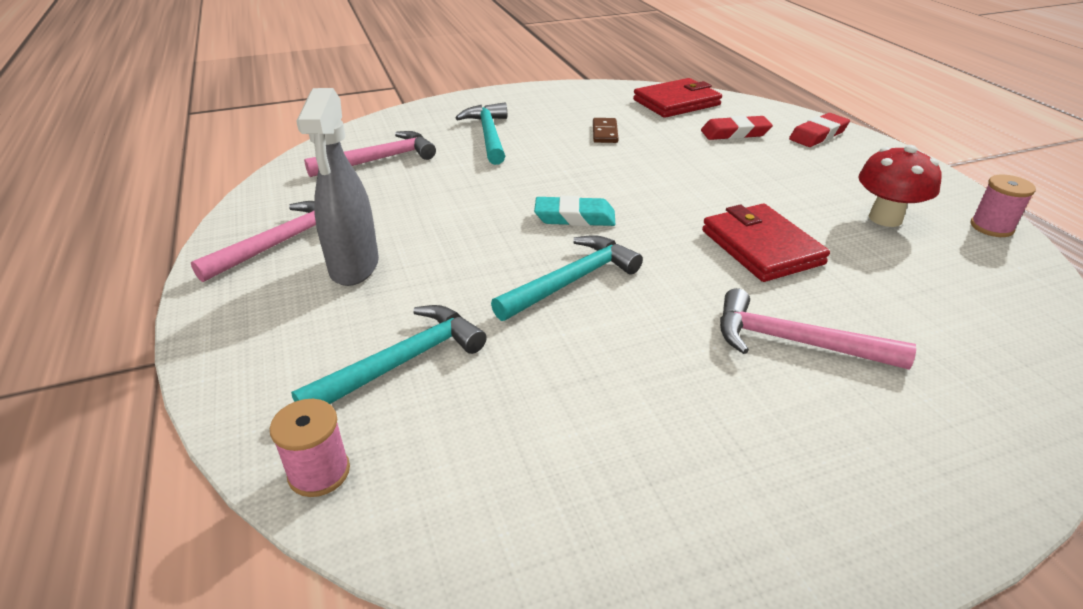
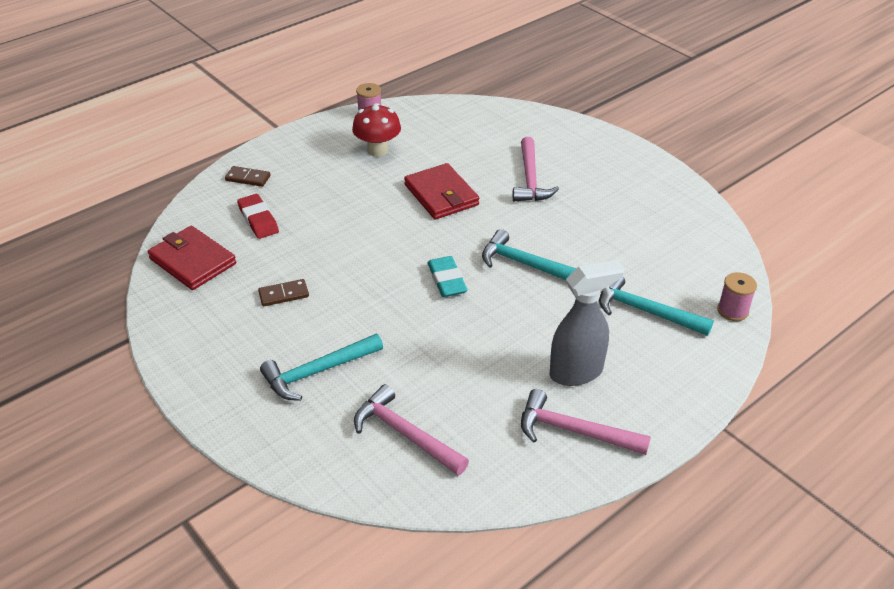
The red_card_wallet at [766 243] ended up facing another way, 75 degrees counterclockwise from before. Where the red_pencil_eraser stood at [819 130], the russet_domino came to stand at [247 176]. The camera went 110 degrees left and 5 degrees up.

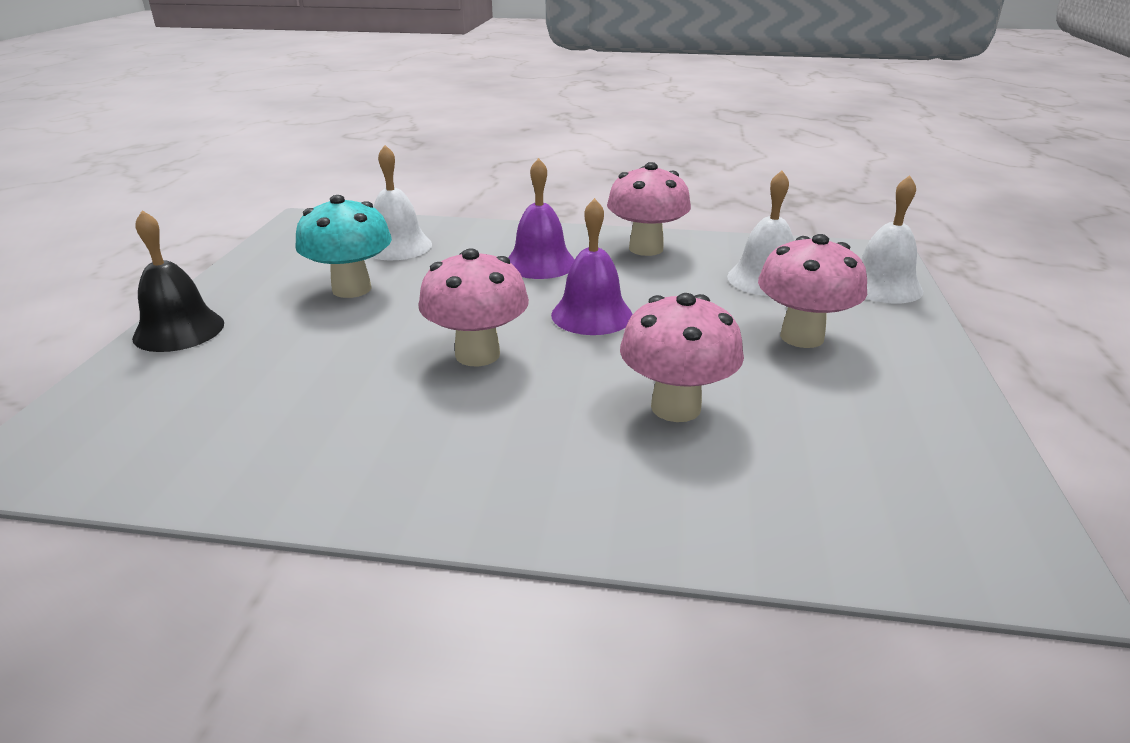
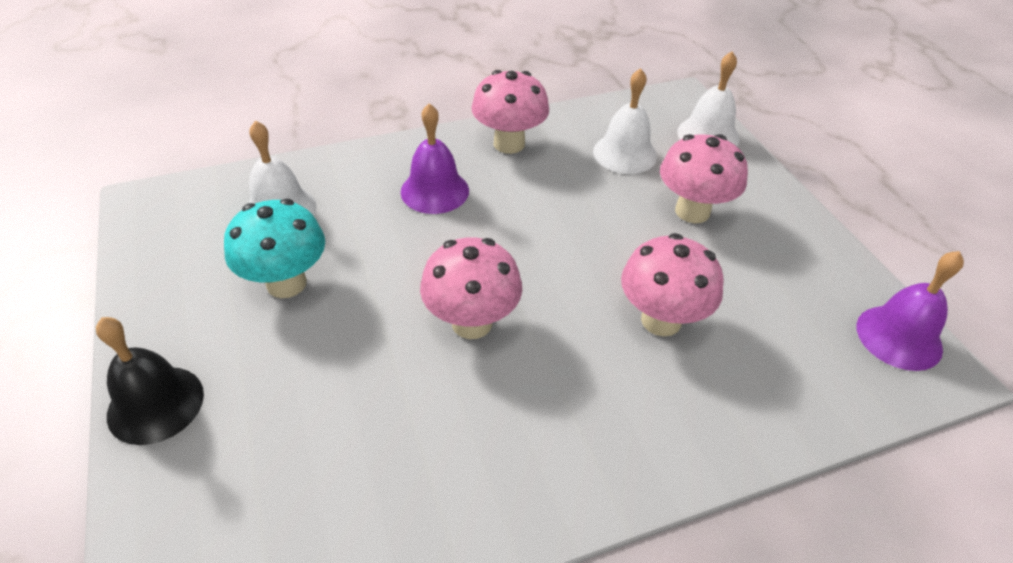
The royal_purple_school_bell ended up elsewhere, having gone from [592 266] to [910 311]. The camera went 30 degrees left and 15 degrees up.

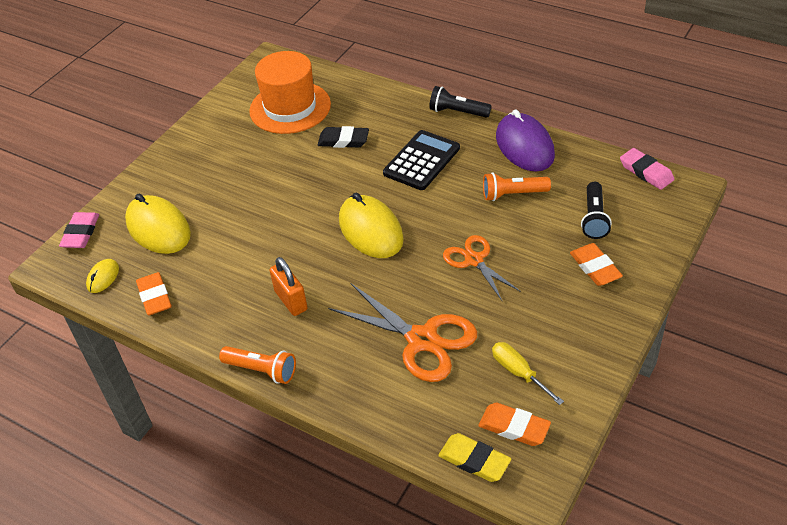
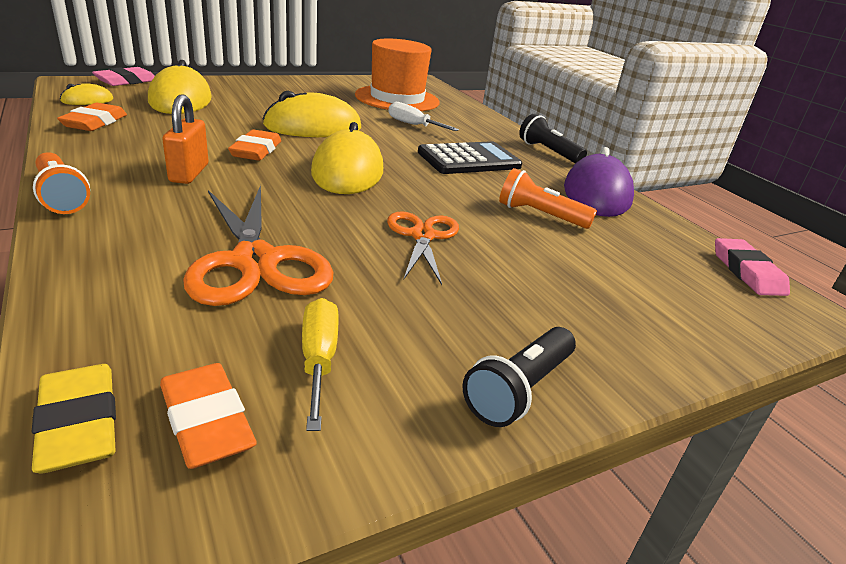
Where the black_pencil_eraser stood at [343 137], the white_hand_screwdriver came to stand at [423 116]. The orange_pencil_eraser ended up elsewhere, having gone from [596 264] to [254 145]. The black_flashlight ended up elsewhere, having gone from [596 210] to [519 377]. The second view gained the yellow_computer_mouse at [311 114]. The camera went 25 degrees right and 15 degrees down.

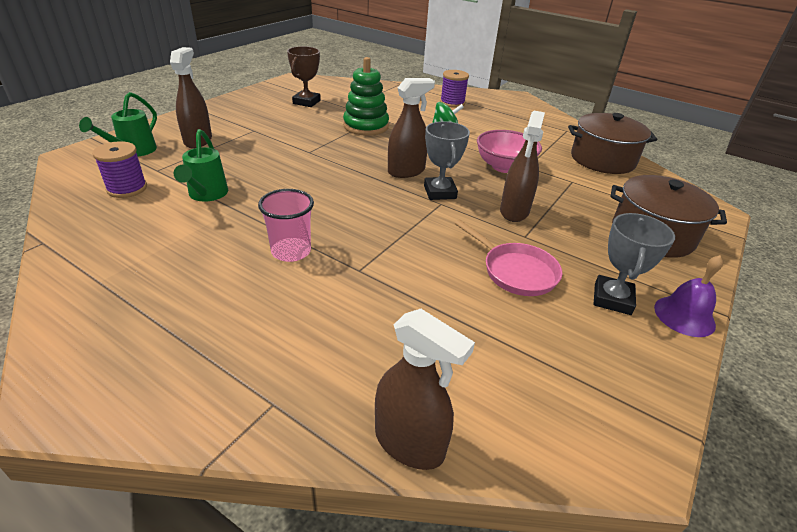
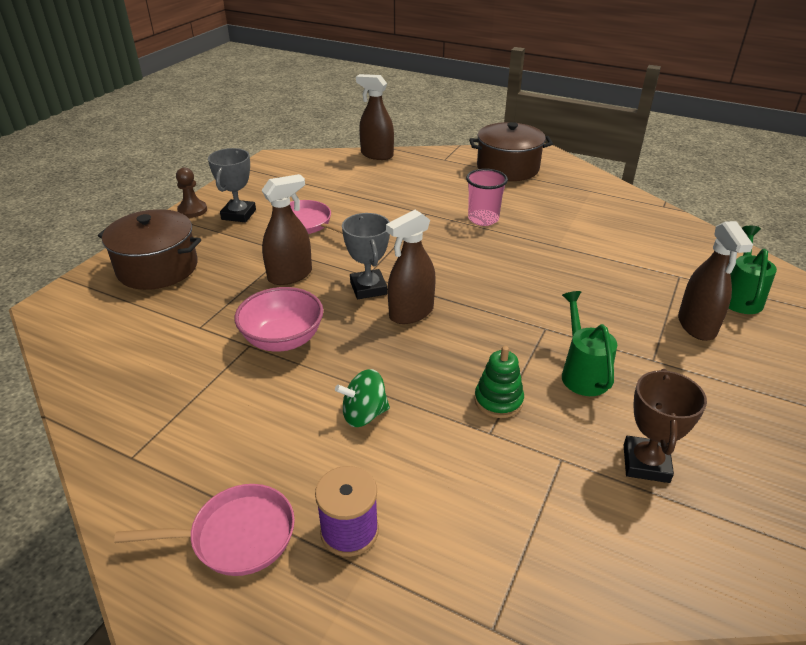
The second view lost the royal_purple_reel_of_thread at [119 169]. The emerald_watering_pot ended up elsewhere, having gone from [201 165] to [589 343]. The size of the emerald_ring_stacker at [366 96] changed by a factor of 0.63. The russet_spray_cleaner at [522 166] ended up facing another way, 45 degrees clockwise from before. The russet_cooking_pot ended up elsewhere, having gone from [612 143] to [511 151]. Where the royal_purple_school_bell stood at [688 296], the russet_pawn came to stand at [191 193]. The second view gained the pink_pan at [204 530]. The camera went 175 degrees right and 0 degrees up.

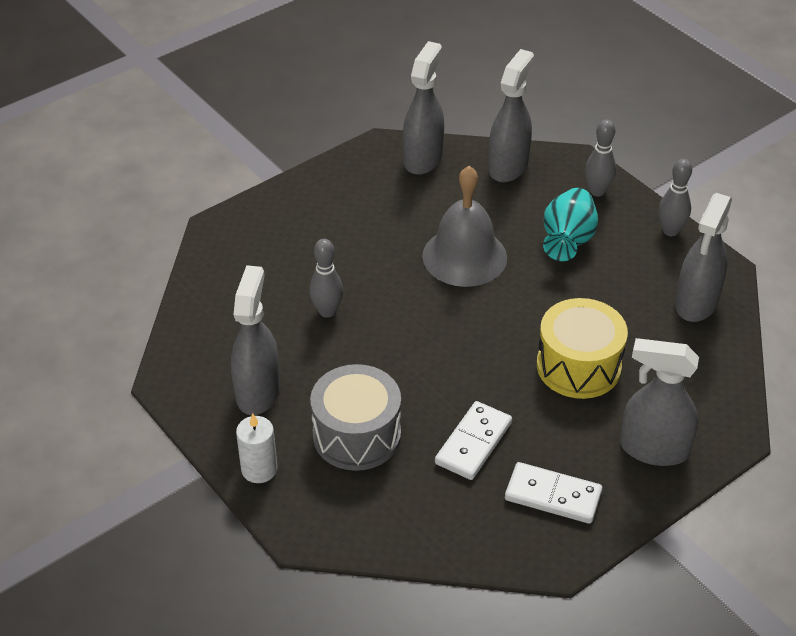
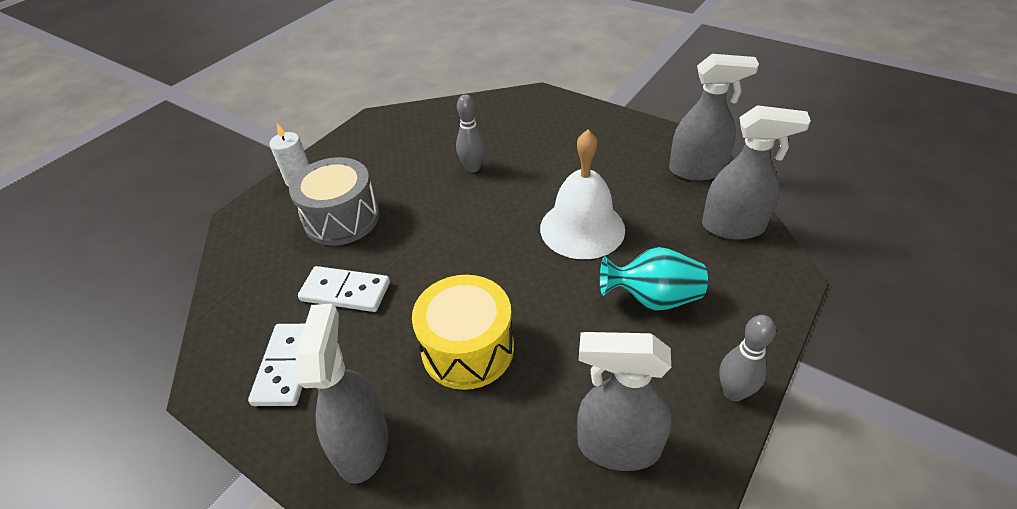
The second view lost the gray_spray_cleaner at [255 340]. What was the gray_school_bell at [464 226] turned into the white_school_bell at [582 194]. The second view lost the gray_skittle at [600 157]. The camera went 75 degrees right and 0 degrees up.

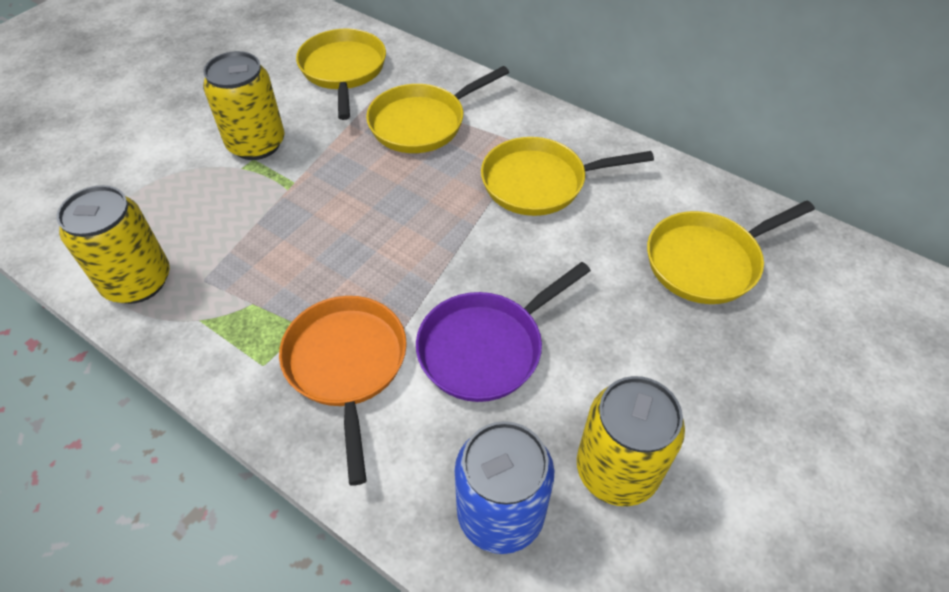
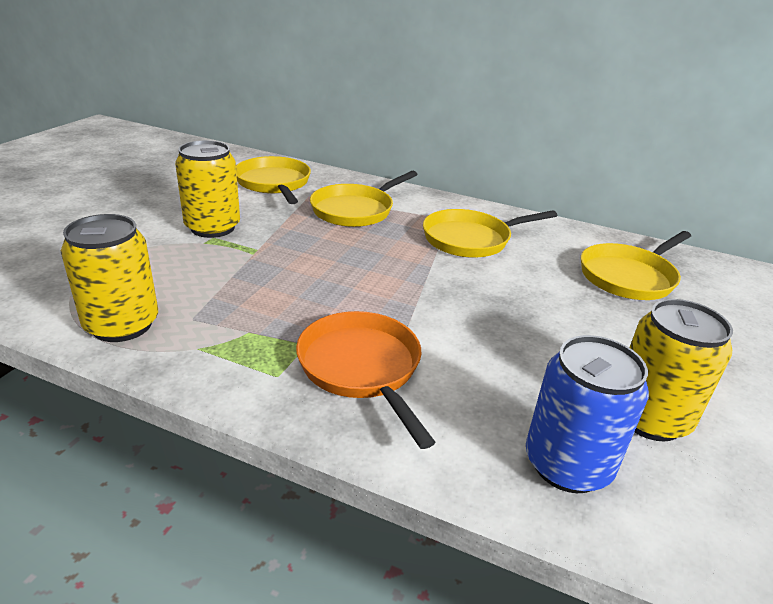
The second view lost the royal_purple_pan at [503 332]. The camera went 15 degrees left and 20 degrees down.

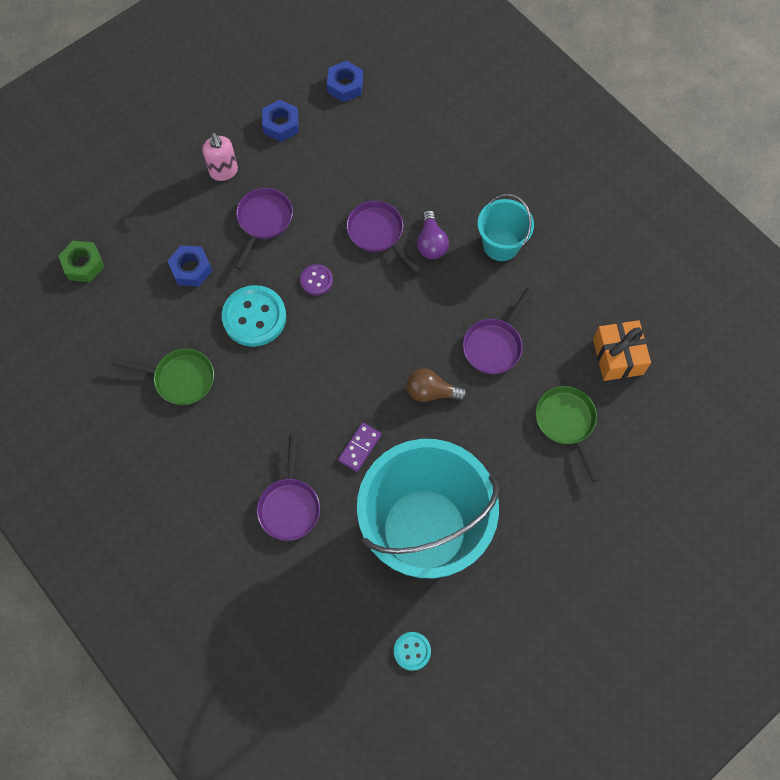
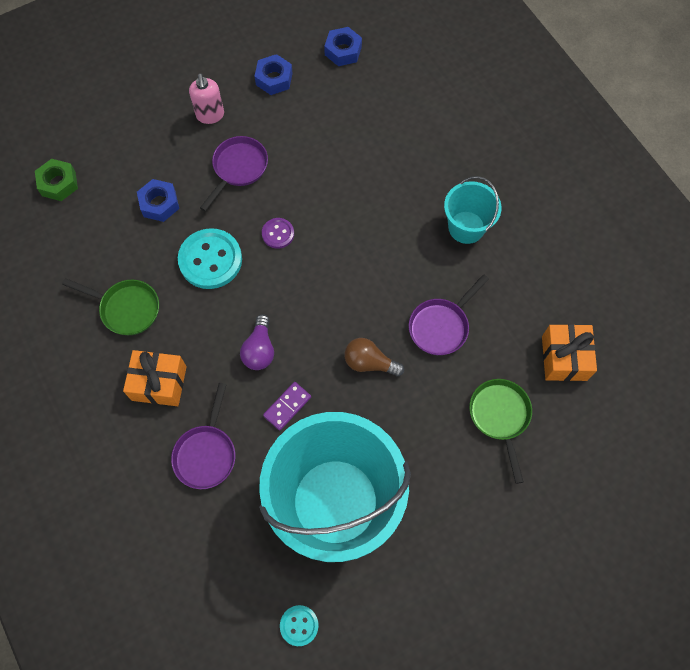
The second view lost the royal_purple_pan at [383 237]. The royal_purple_bulb ended up elsewhere, having gone from [433 234] to [257 342]. The second view gained the orange_present at [155 378]. The camera went 10 degrees right and 0 degrees up.

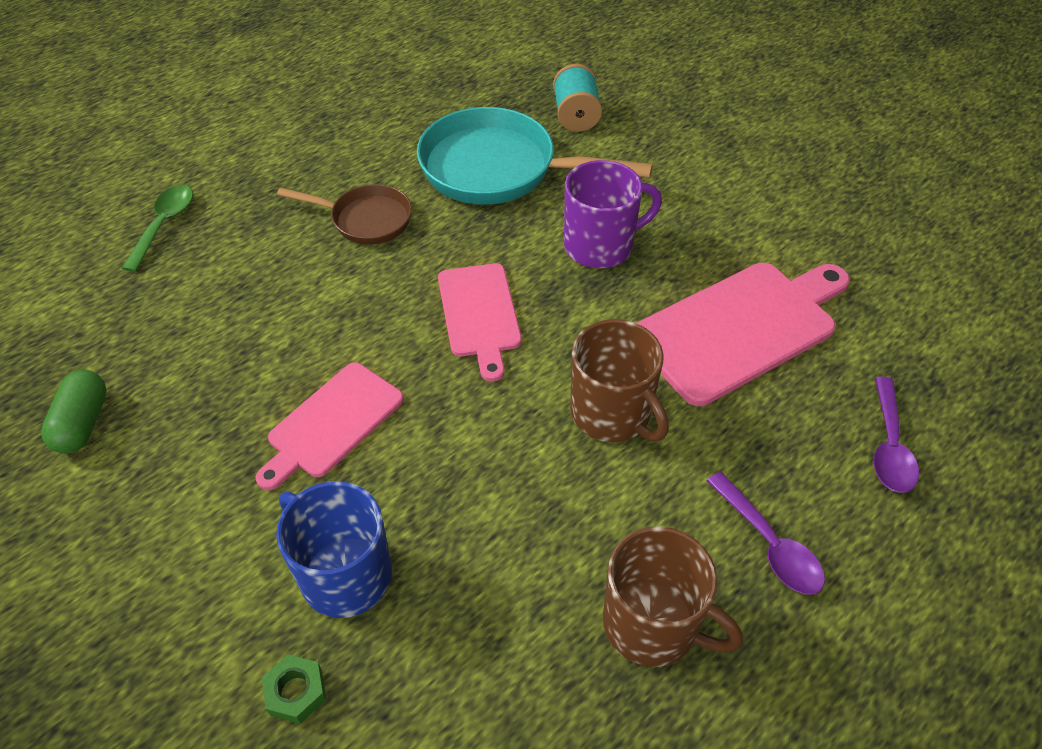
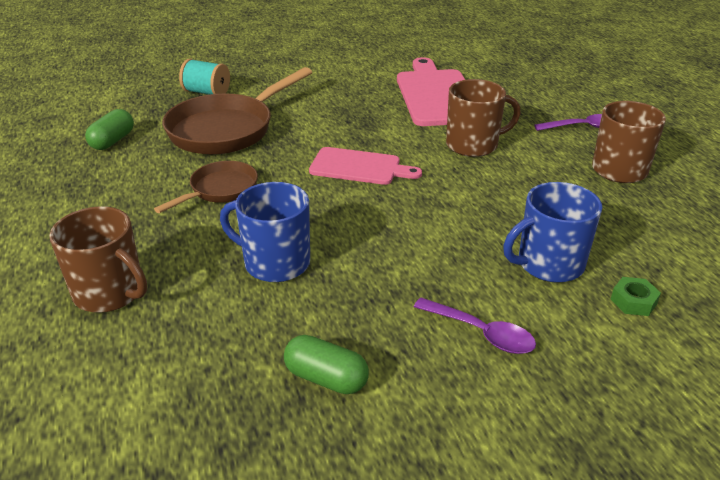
Where the emerald_spoon stood at [157 228], the russet_mug came to stand at [98 259]. The second view lost the pink_cutting_board at [330 426]. What was the turquoise_pan at [535 156] turned into the russet_pan at [237 111]. The second view lost the royal_purple_mug at [613 214]. The royal_purple_spoon ended up elsewhere, having gone from [896 435] to [475 325]. The second view gained the emerald_pill at [109 129]. The second view gained the blue_mug at [265 232]. The camera went 65 degrees left and 15 degrees down.

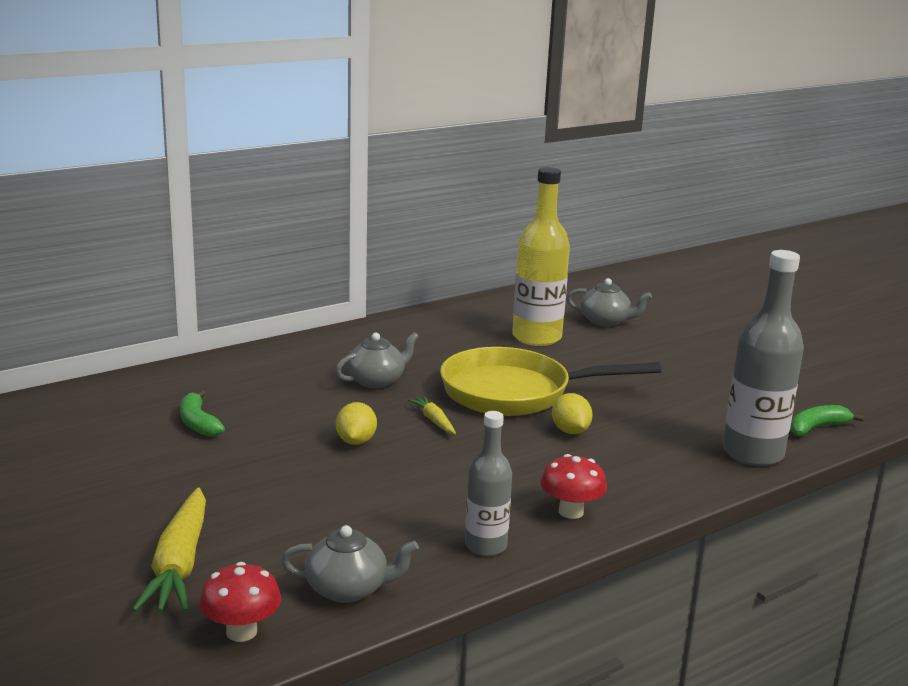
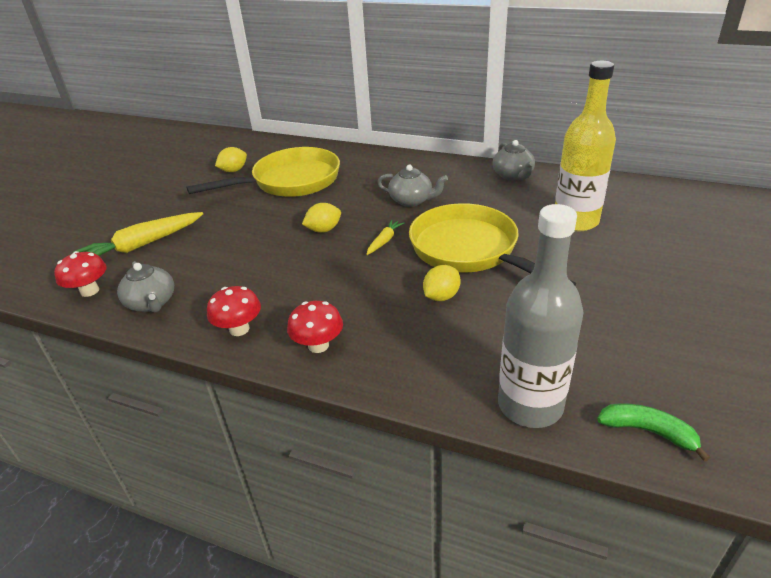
Where the emerald_banana_fruit stood at [202 413], the yellow_pan came to stand at [263 172]. Where the gray_flask stood at [488 483], the red_fungus came to stand at [234 311]. The gray_china_teapot ended up elsewhere, having gone from [609 302] to [513 160]. The second view gained the yellow_toy_lemon at [231 159]. The camera went 60 degrees right and 15 degrees up.

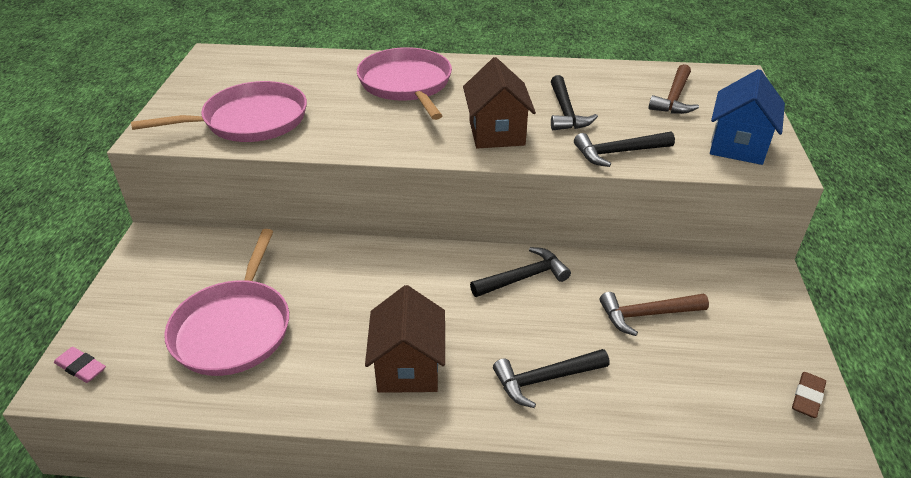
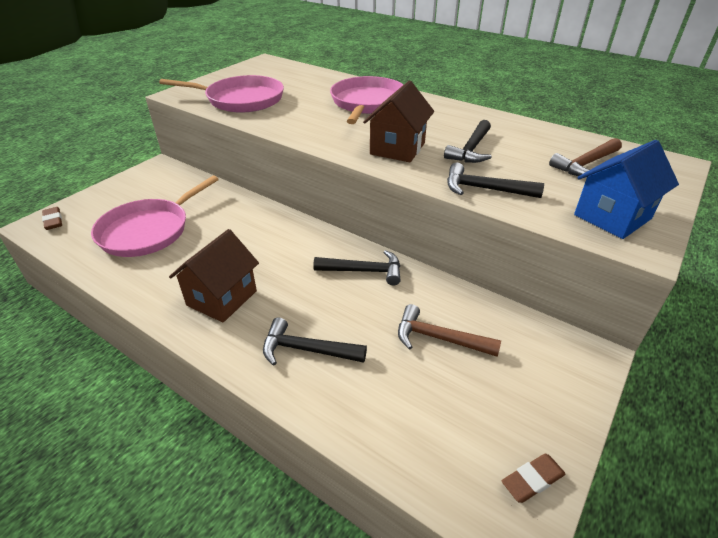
What was the pink_pencil_eraser at [80 365] turned into the russet_pencil_eraser at [52 218]. The camera went 30 degrees right and 0 degrees up.

